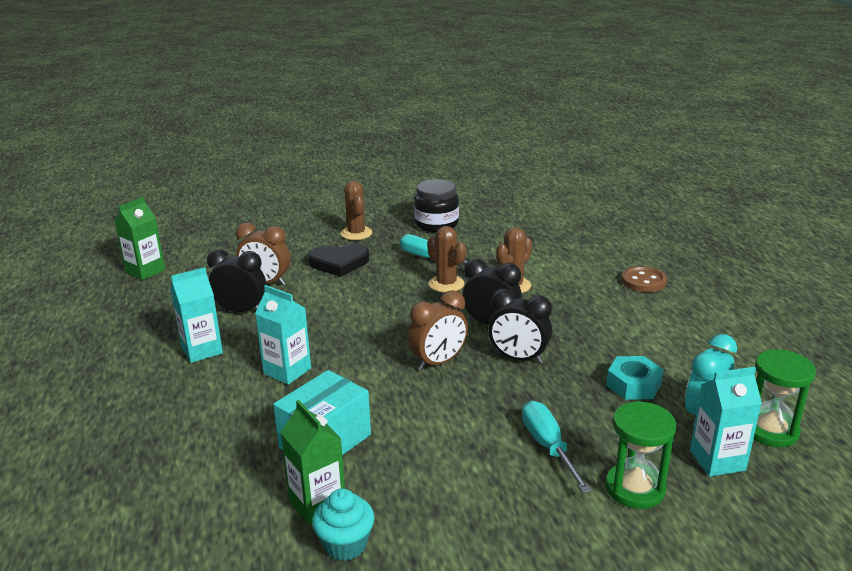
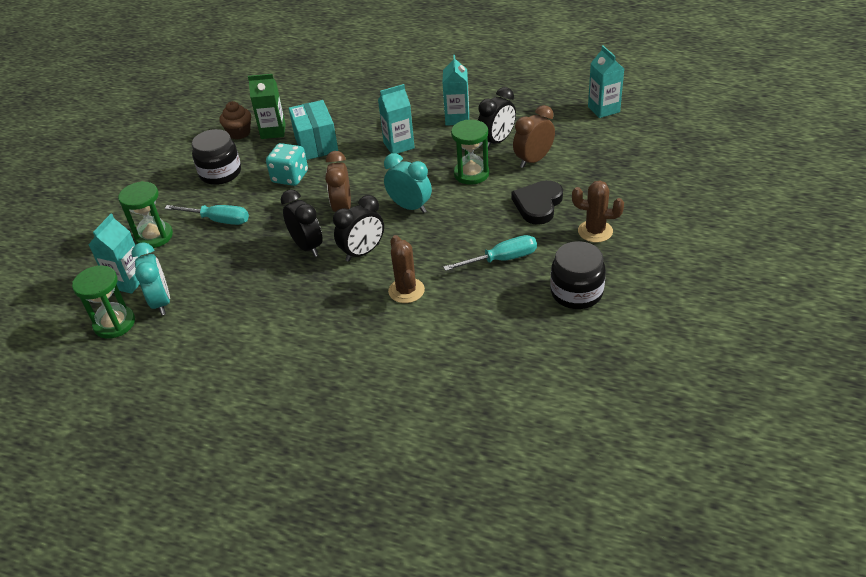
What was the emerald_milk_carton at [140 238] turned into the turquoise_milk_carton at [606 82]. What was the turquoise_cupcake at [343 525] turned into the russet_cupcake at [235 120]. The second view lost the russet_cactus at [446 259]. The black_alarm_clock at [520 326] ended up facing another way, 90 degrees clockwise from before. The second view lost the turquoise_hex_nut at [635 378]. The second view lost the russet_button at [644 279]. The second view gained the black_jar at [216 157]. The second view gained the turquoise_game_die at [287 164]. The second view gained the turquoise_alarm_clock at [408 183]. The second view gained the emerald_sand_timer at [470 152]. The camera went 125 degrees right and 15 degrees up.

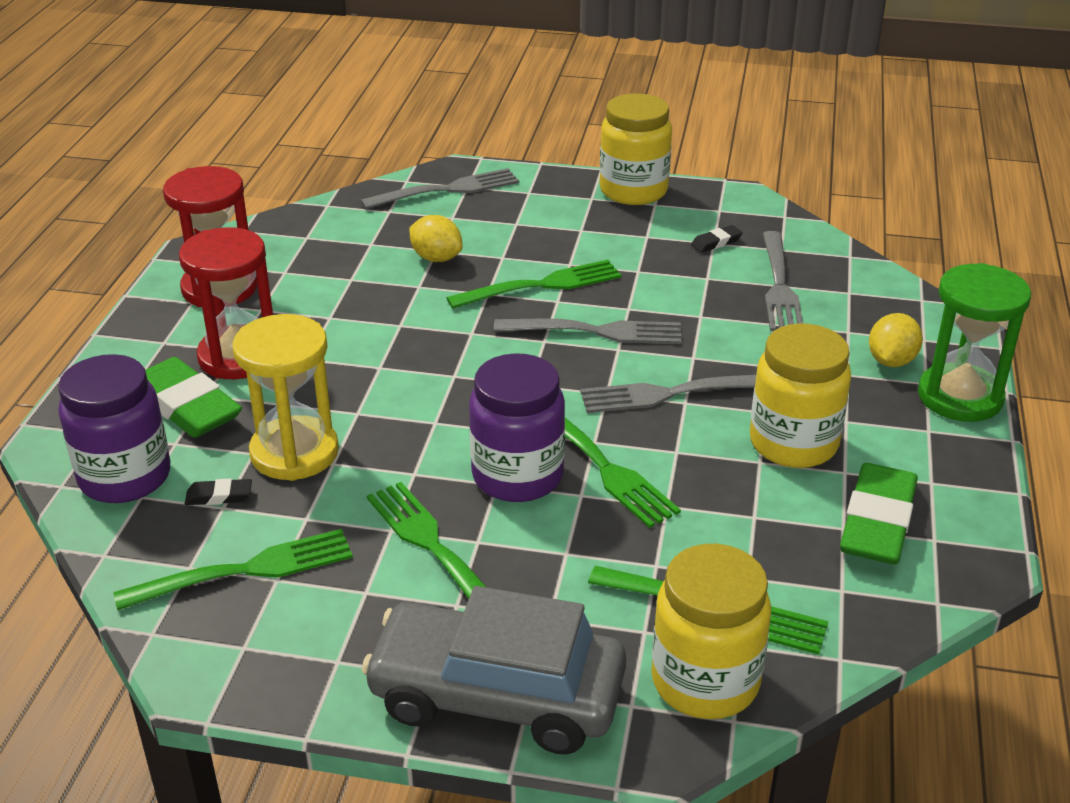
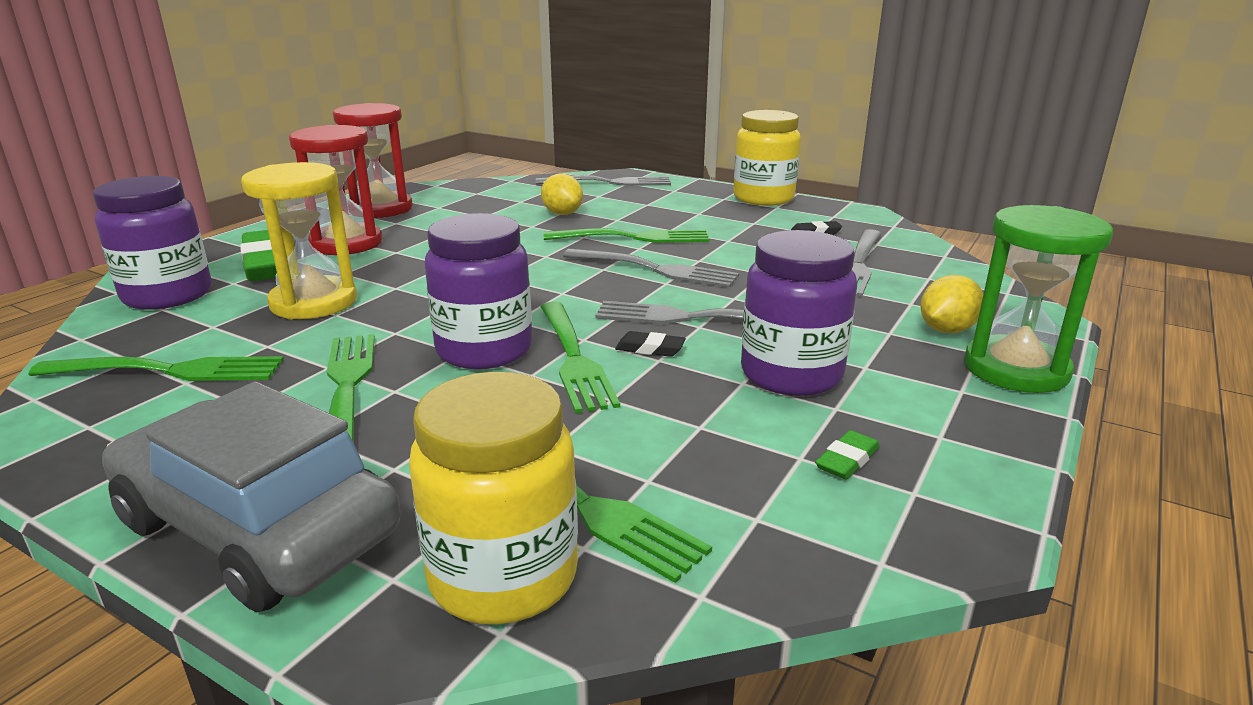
The black_pencil_eraser ended up elsewhere, having gone from [218 491] to [650 344]. What was the yellow_jar at [800 395] turned into the royal_purple_jar at [799 313]. The size of the emerald_pencil_eraser at [879 514] changed by a factor of 0.44. The camera went 20 degrees right and 10 degrees down.

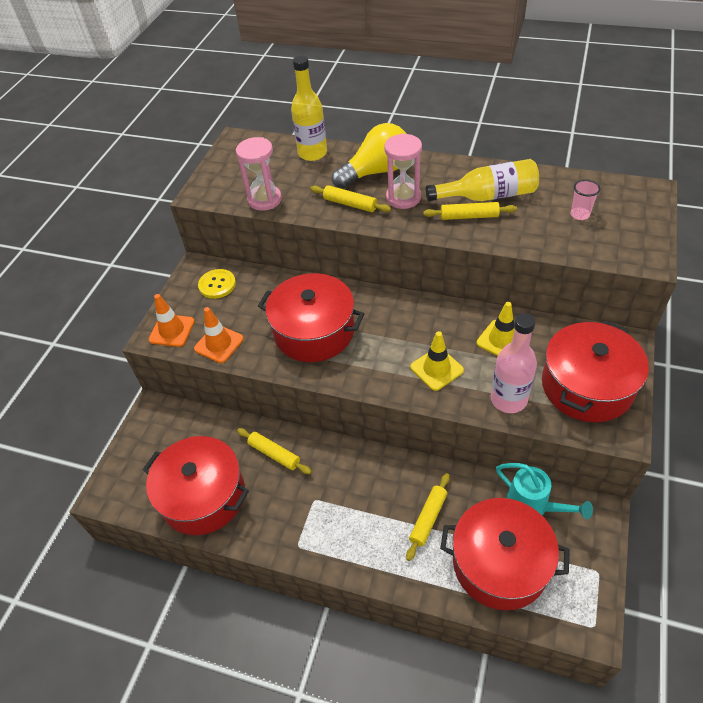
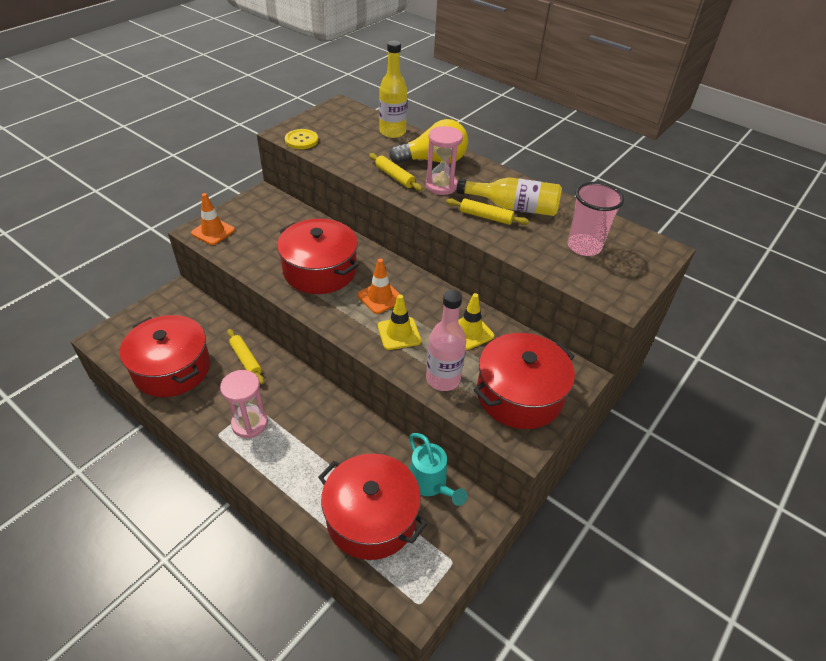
The orange_road_cone ended up elsewhere, having gone from [219 335] to [378 286]. The yellow_button ended up elsewhere, having gone from [217 284] to [301 139]. The pink_sand_timer ended up elsewhere, having gone from [259 174] to [244 404]. The second view lost the yellow_pastry_roller at [428 517]. The size of the pink_tumbler at [586 199] changed by a factor of 1.89. The camera went 15 degrees right and 5 degrees down.

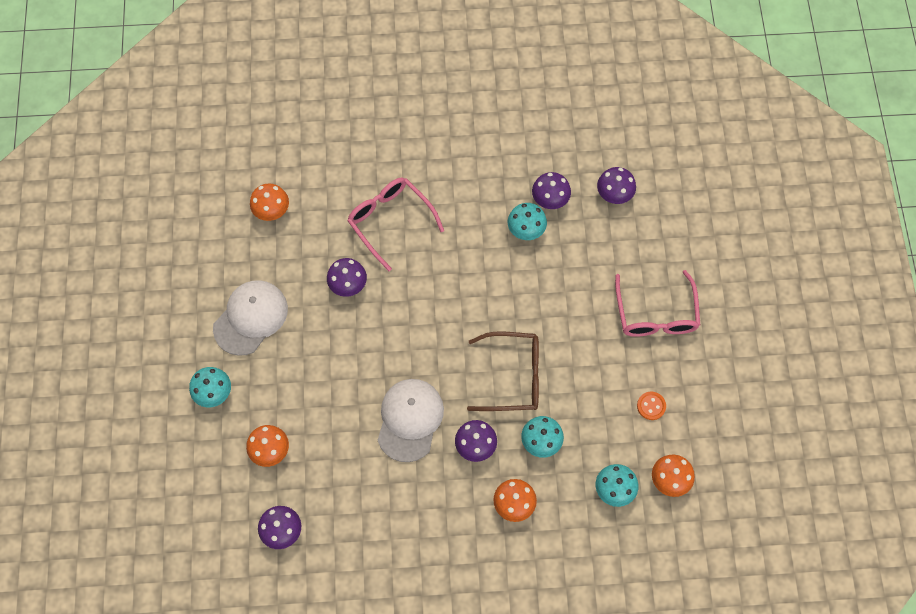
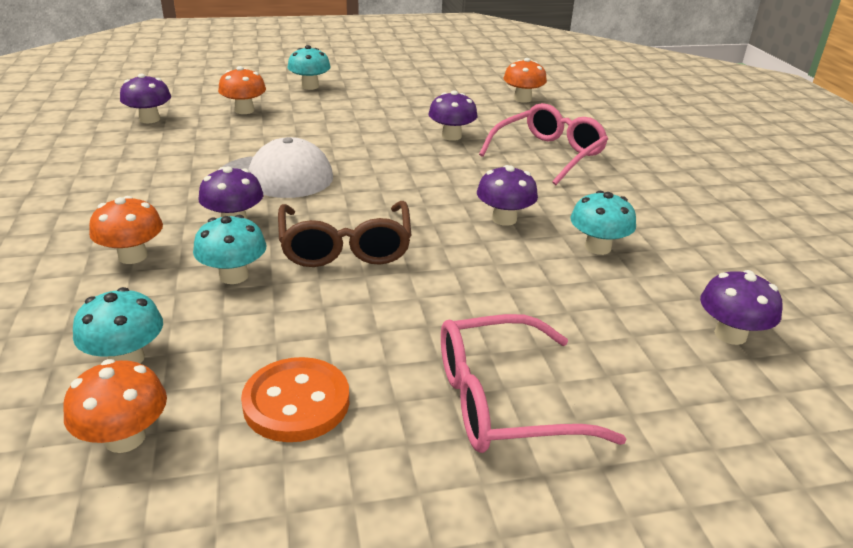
The second view lost the white_peaked_cap at [250 318]. The royal_purple_fungus ended up elsewhere, having gone from [551 190] to [507 195]. The size of the orange_button at [651 406] changed by a factor of 1.74. The camera went 80 degrees right and 35 degrees down.

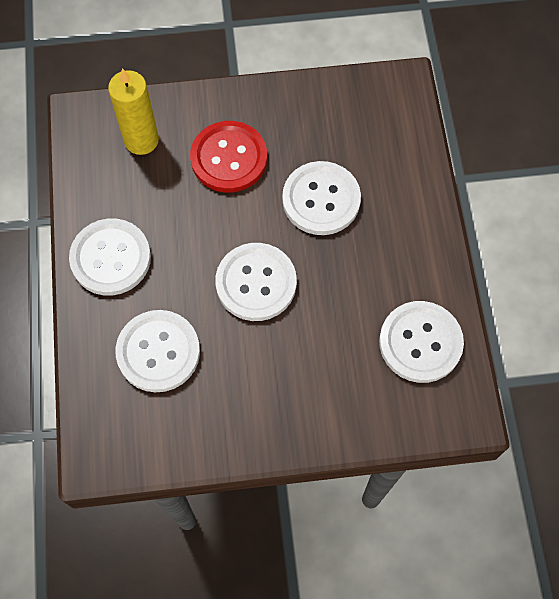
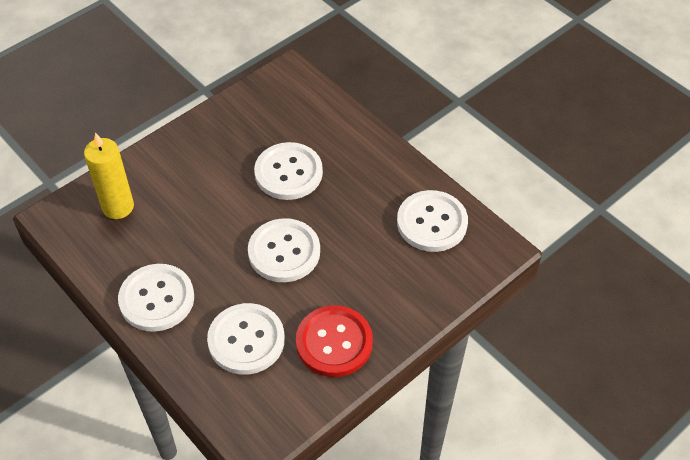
The red_button ended up elsewhere, having gone from [228 157] to [334 341]. The camera went 35 degrees left and 15 degrees down.

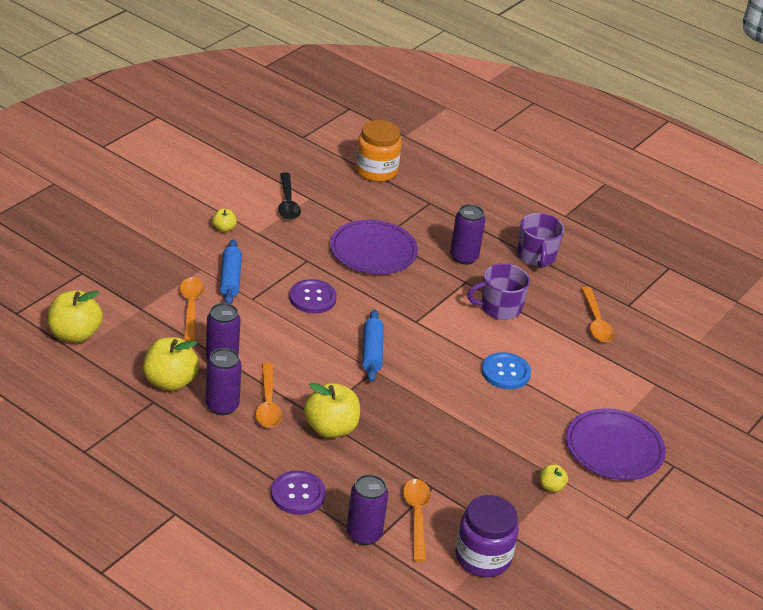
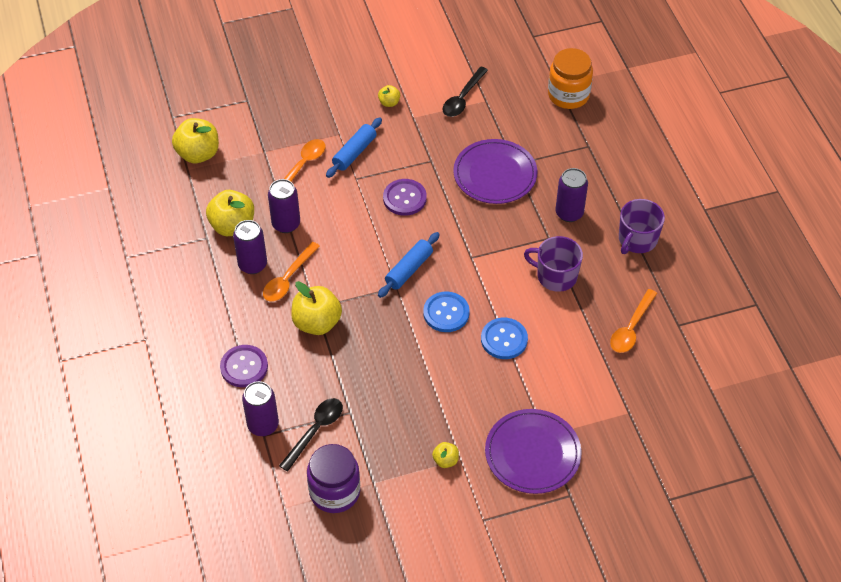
What was the orange_spoon at [417 520] turned into the black_spoon at [311 435]. The second view gained the blue_button at [446 311]. The camera went 40 degrees right and 15 degrees up.

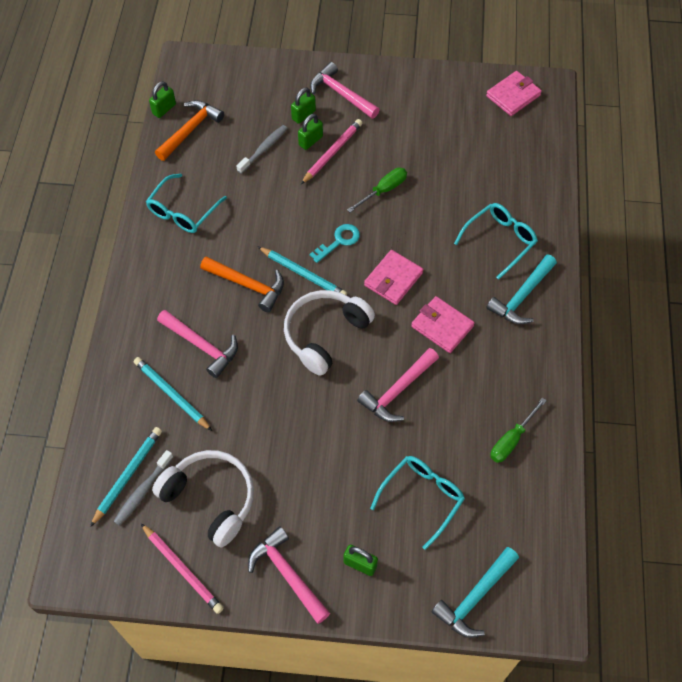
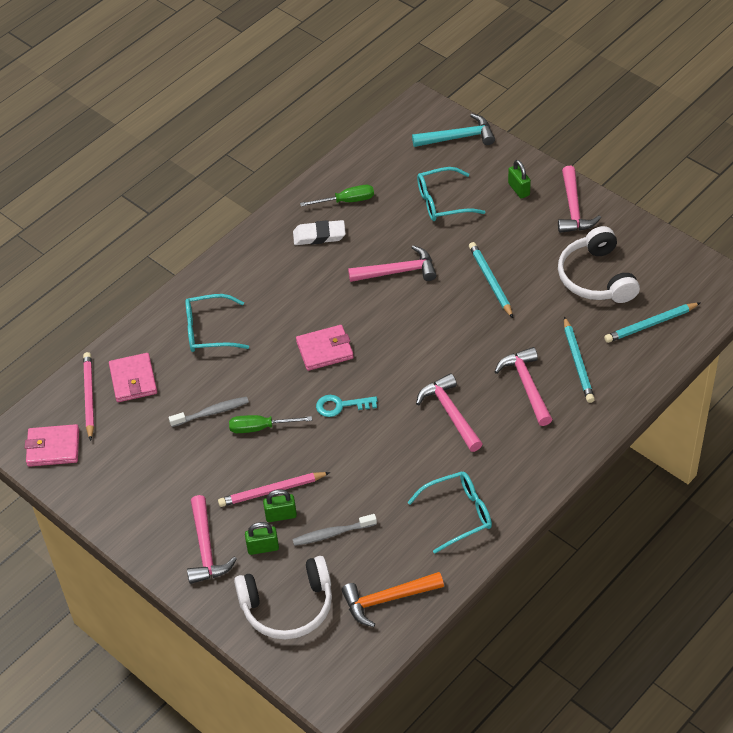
The gray_tooth_brush ended up elsewhere, having gone from [143 488] to [209 412]. The pink_pencil ended up elsewhere, having gone from [182 568] to [88 396]. The second view lost the emerald_small_lock at [162 99]. What was the orange_hammer at [242 284] turned into the pink_hammer at [449 412]. The turquoise_pencil ended up elsewhere, having gone from [302 271] to [491 280]. The white_headphones ended up elsewhere, having gone from [329 333] to [283 597]. The pink_card_wallet ended up elsewhere, having gone from [443 324] to [133 377]. The second view lost the turquoise_hammer at [521 289]. The second view gained the white_pencil_eraser at [319 232]. The camera went 140 degrees left and 10 degrees down.

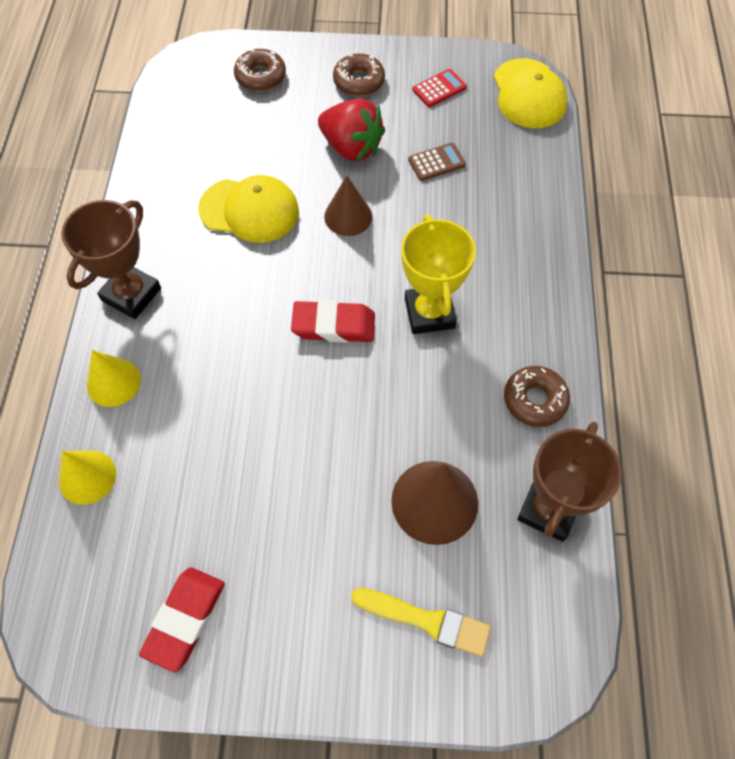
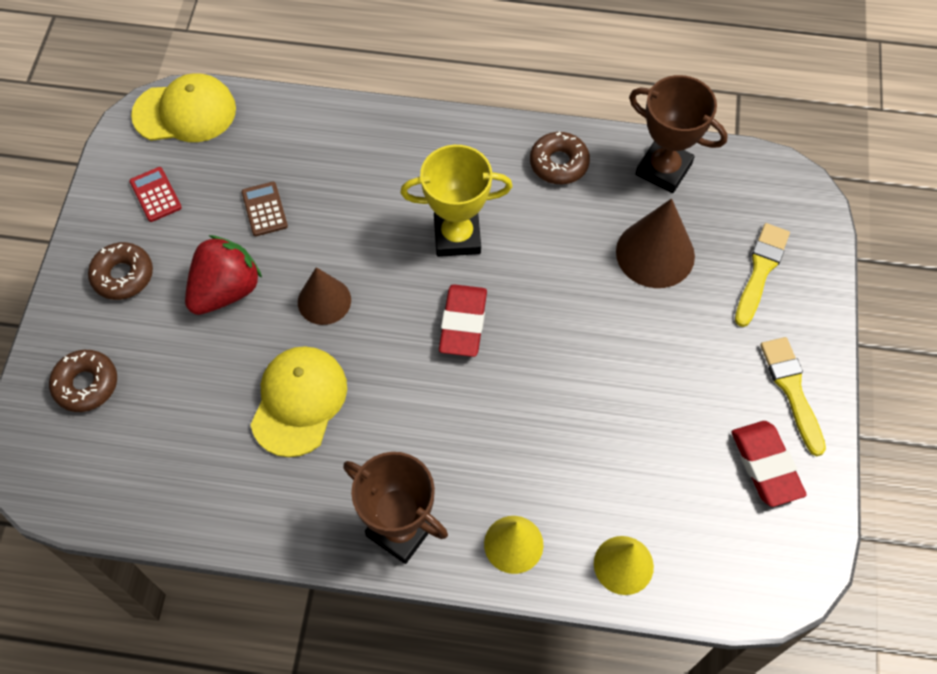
The red_pencil_eraser at [182 620] ended up facing another way, 45 degrees clockwise from before. The second view gained the yellow_brush at [793 396]. The camera went 85 degrees left and 0 degrees up.

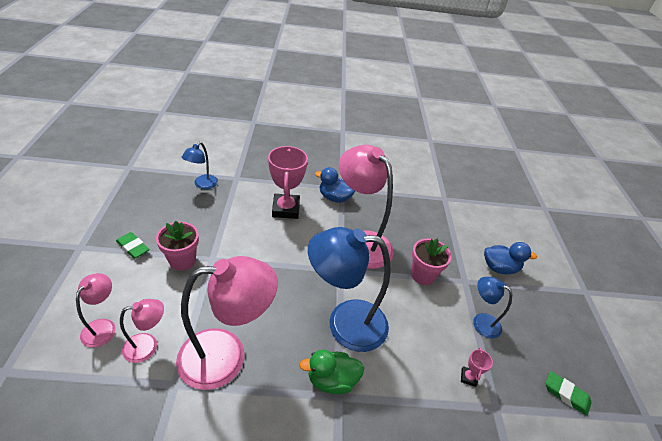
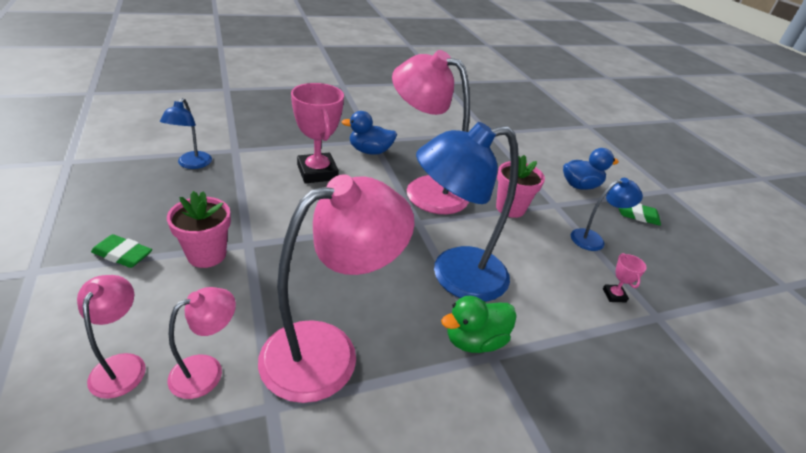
The blue_reading_lamp at [492 307] ended up facing another way, 150 degrees clockwise from before. The emerald_pencil_eraser ended up elsewhere, having gone from [568 393] to [640 214]. The camera went 20 degrees left and 5 degrees down.

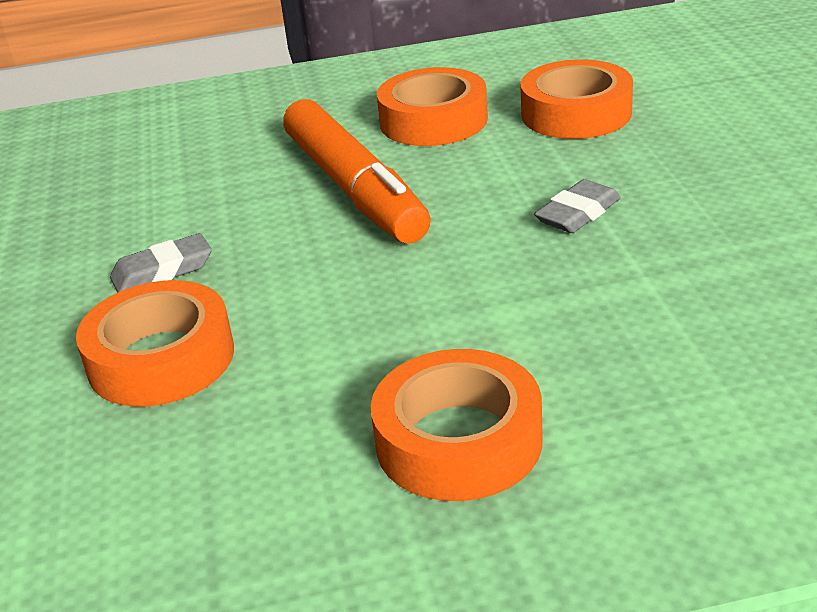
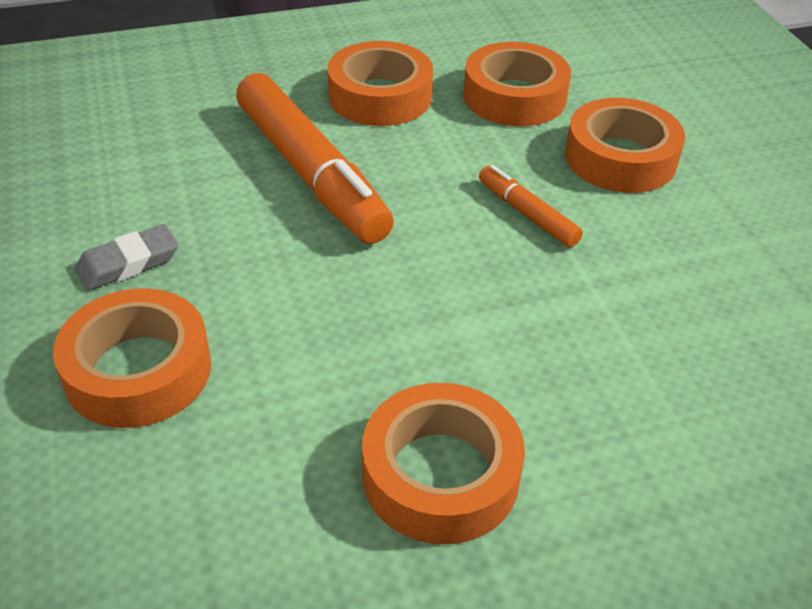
Where the gray_pencil_eraser stood at [577 206], the orange_marker_pen came to stand at [531 206]. The second view gained the orange_roll_of_tape at [625 145]. The camera went 10 degrees left and 10 degrees up.

